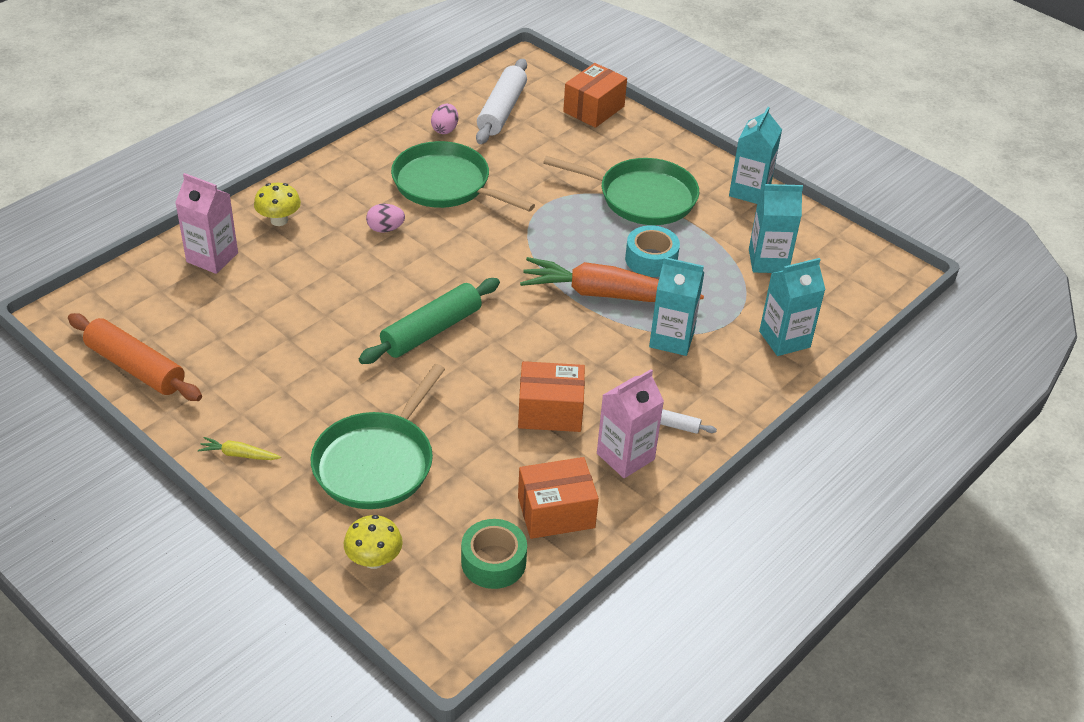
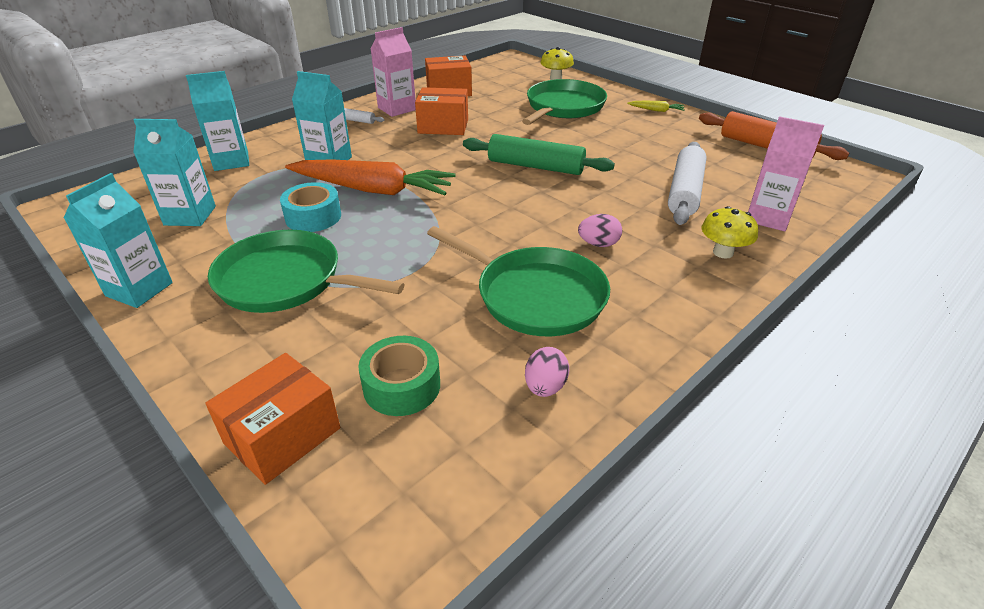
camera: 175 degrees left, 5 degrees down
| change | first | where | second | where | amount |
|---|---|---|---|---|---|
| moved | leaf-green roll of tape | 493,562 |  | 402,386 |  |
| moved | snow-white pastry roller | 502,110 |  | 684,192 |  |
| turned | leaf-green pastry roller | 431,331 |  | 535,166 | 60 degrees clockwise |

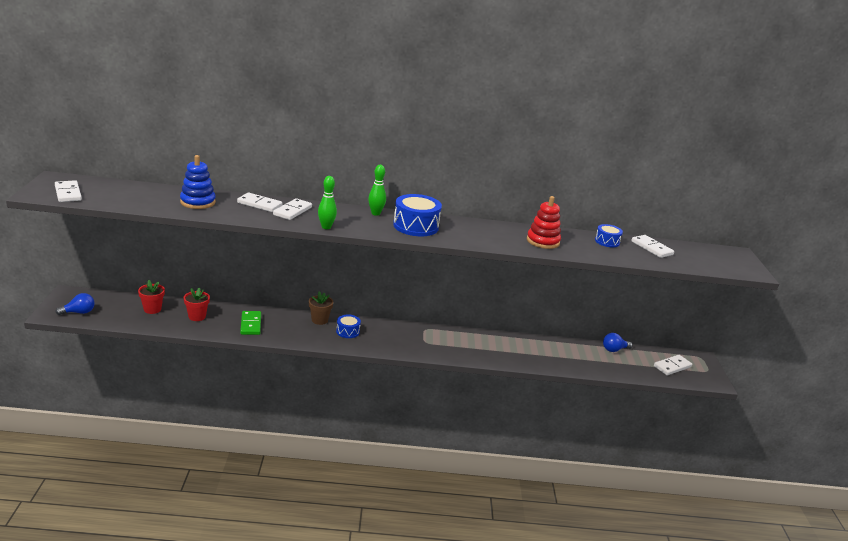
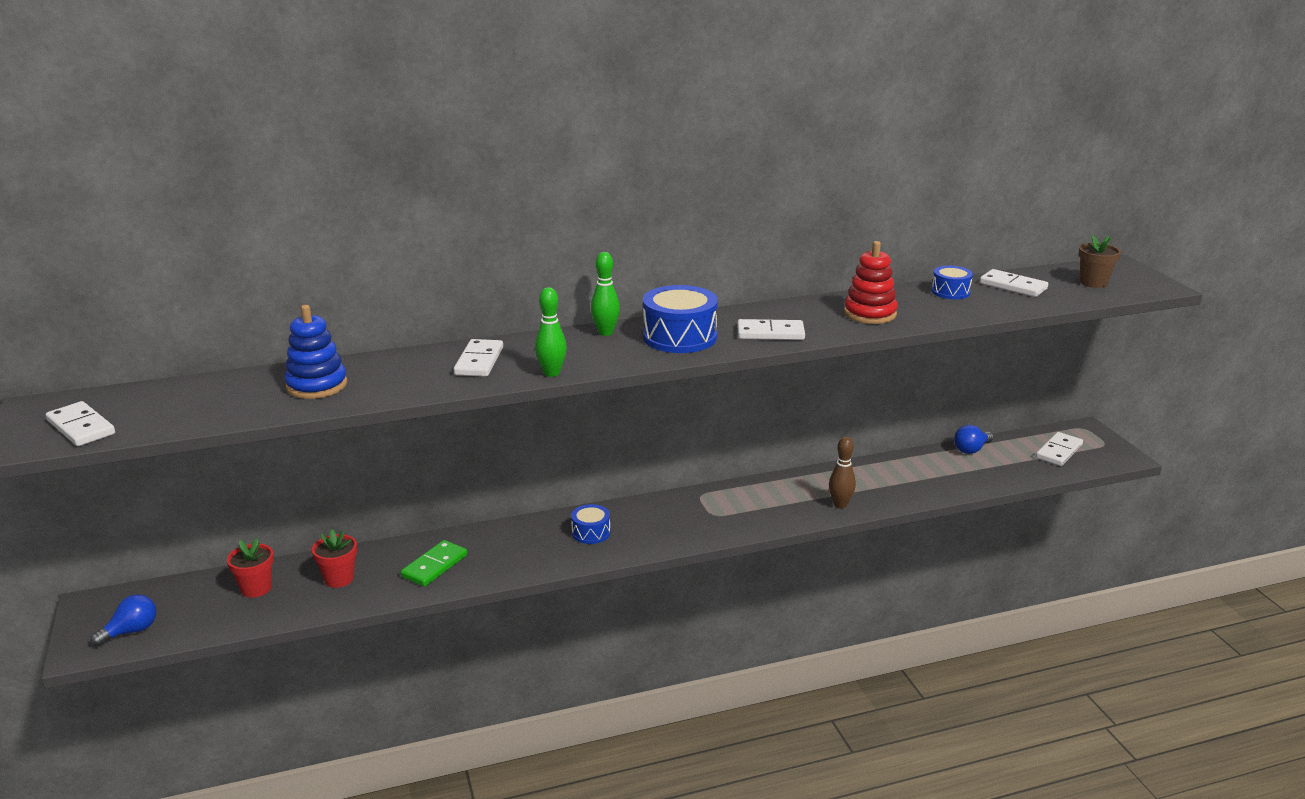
camera: 15 degrees left, 0 degrees up
| change | first | where | second | where | amount |
|---|---|---|---|---|---|
| added |  |  | russet tenpin | 840,505 |  |
| moved | snow-white domino tile | 259,204 |  | 770,333 |  |
| moved | russet plant pot | 319,320 |  | 1093,283 |  |
| turned | leaf-green domino tile | 250,324 |  | 434,566 | 60 degrees clockwise |

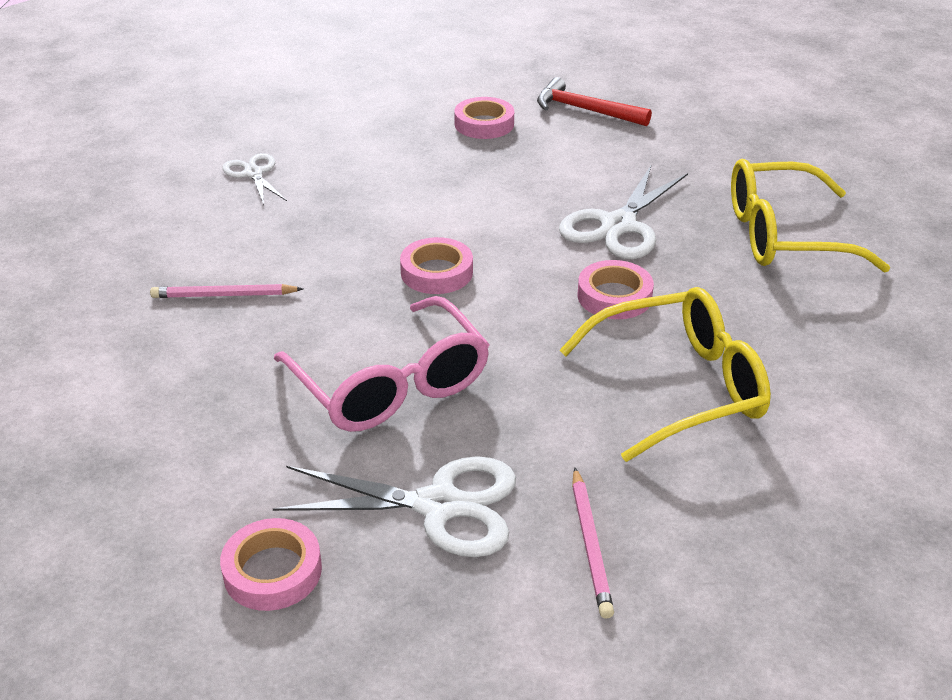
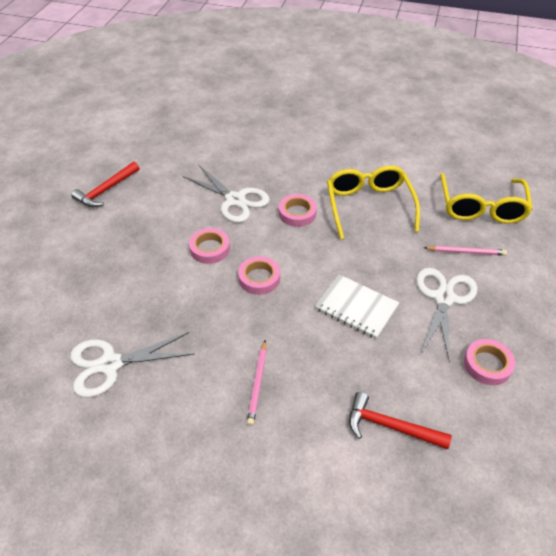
camera: 80 degrees left, 10 degrees up
| change | first | where | second | where | amount |
|---|---|---|---|---|---|
| added |  |  | crimson carpenter's hammer | 390,426 |  |
| moved | pink roll of tape | 484,124 |  | 210,249 |  |
| moved | bright yellow spectacles | 783,235 |  | 481,208 |  |
| replaced | pink spectacles | 391,385 | snow-white exercise book | 356,308 |  |
| resized | snow-white scissors | 253,173 |  | 110,364 | x1.71 |

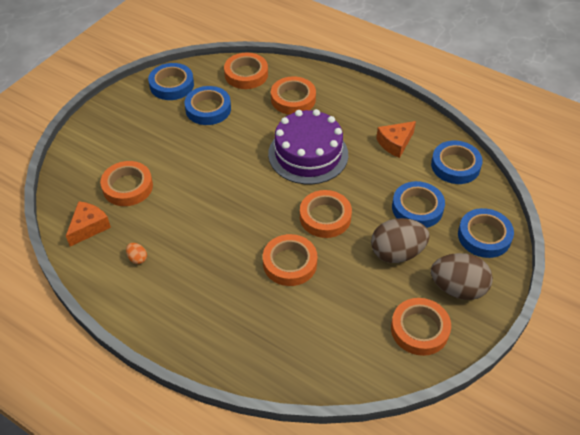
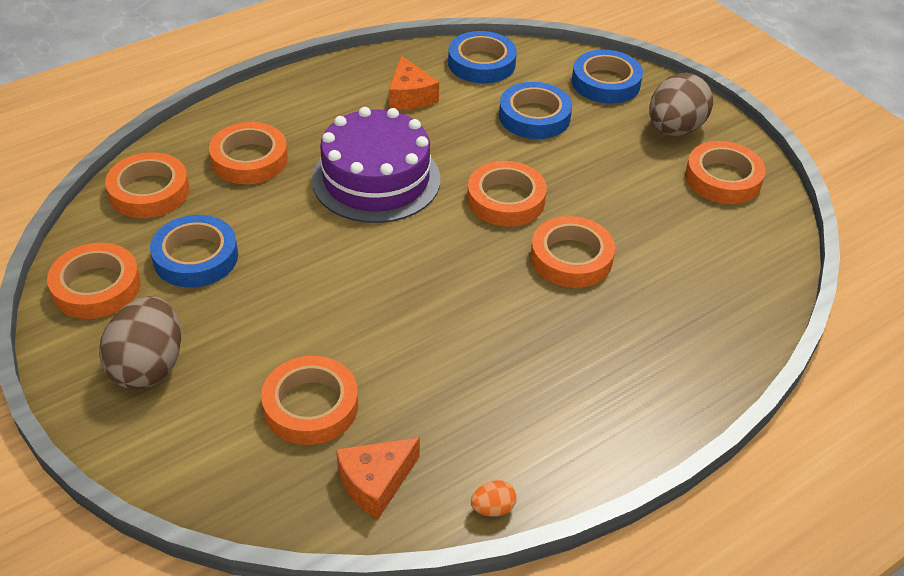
camera: 70 degrees left, 5 degrees down
| change | first | where | second | where | amount |
|---|---|---|---|---|---|
| moved | orange toy egg | 137,258 |  | 493,508 |  |
| moved | russet toy egg | 397,253 |  | 148,367 |  |
| recoloured | blue roll of tape | 172,85 | orange roll of tape | 96,287 |  |
| turned | orange cheese | 89,227 |  | 375,482 | 90 degrees counterclockwise |

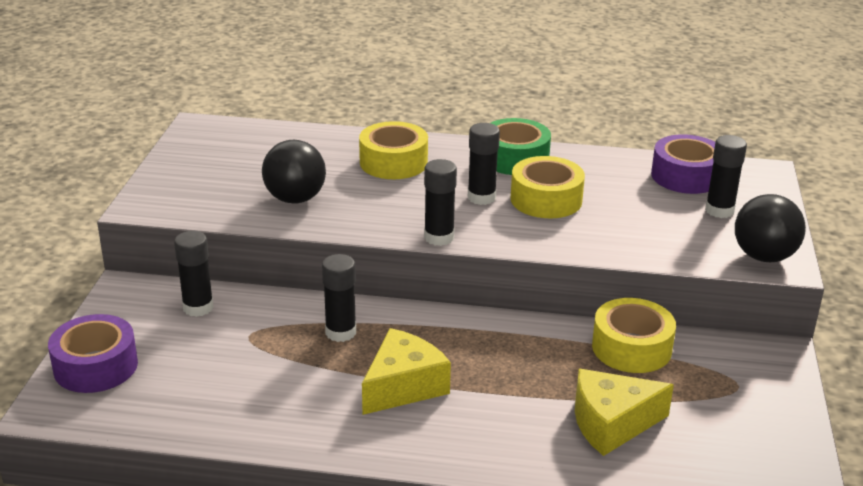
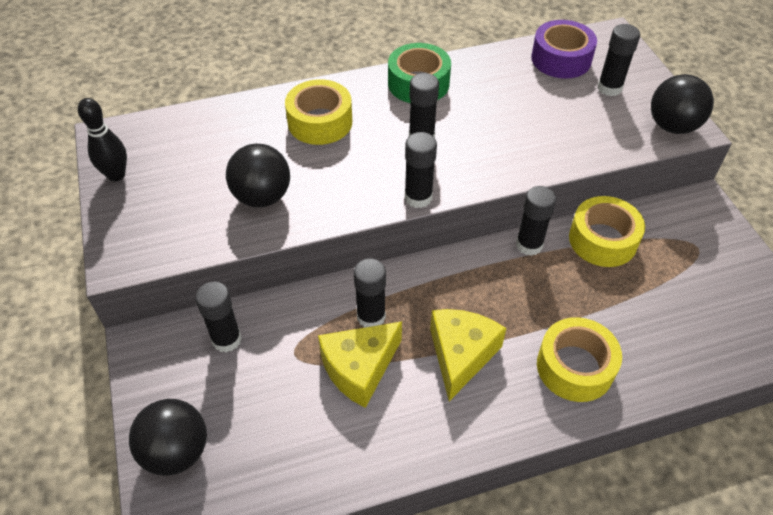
camera: 25 degrees left, 20 degrees up
| change | first | where | second | where | amount |
|---|---|---|---|---|---|
| added |  |  | black tenpin | 116,175 |  |
| added |  |  | black glue | 529,245 |  |
| moved | bright yellow roll of tape | 546,199 |  | 575,367 |  |
| moved | bright yellow cheese | 611,423 |  | 359,368 |  |
| replaced | purple roll of tape | 96,366 | black play ball | 176,451 |  |

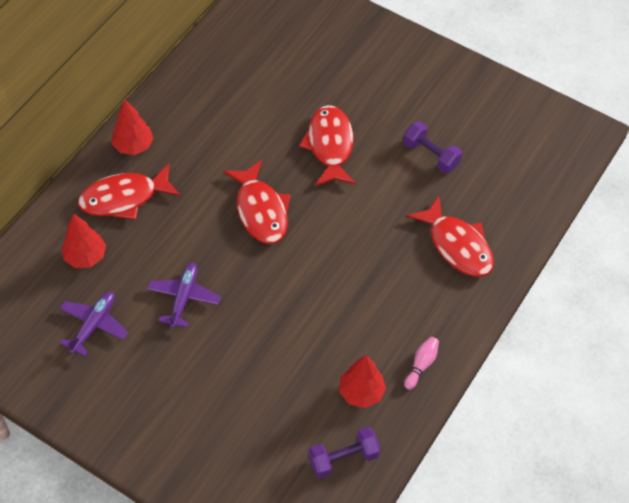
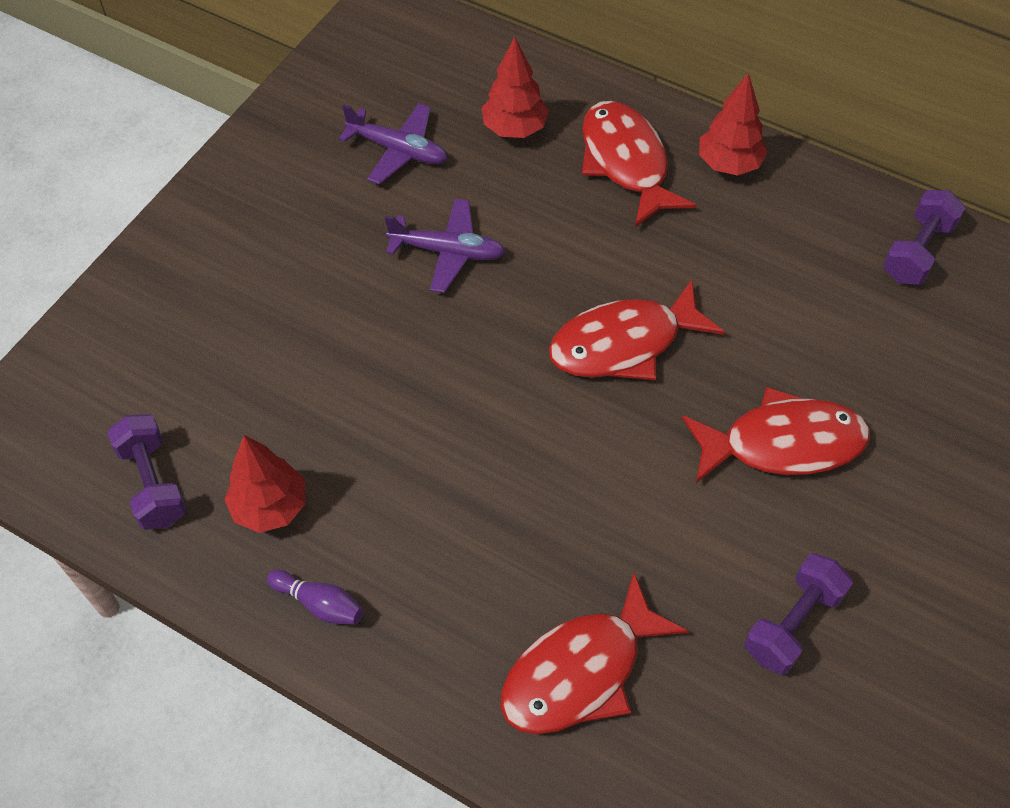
camera: 90 degrees right, 0 degrees up
| change | first | where | second | where | amount |
|---|---|---|---|---|---|
| added |  |  | purple free weight | 917,251 |  |
| recoloured | pink tenpin | 421,365 | purple tenpin | 319,604 |  |

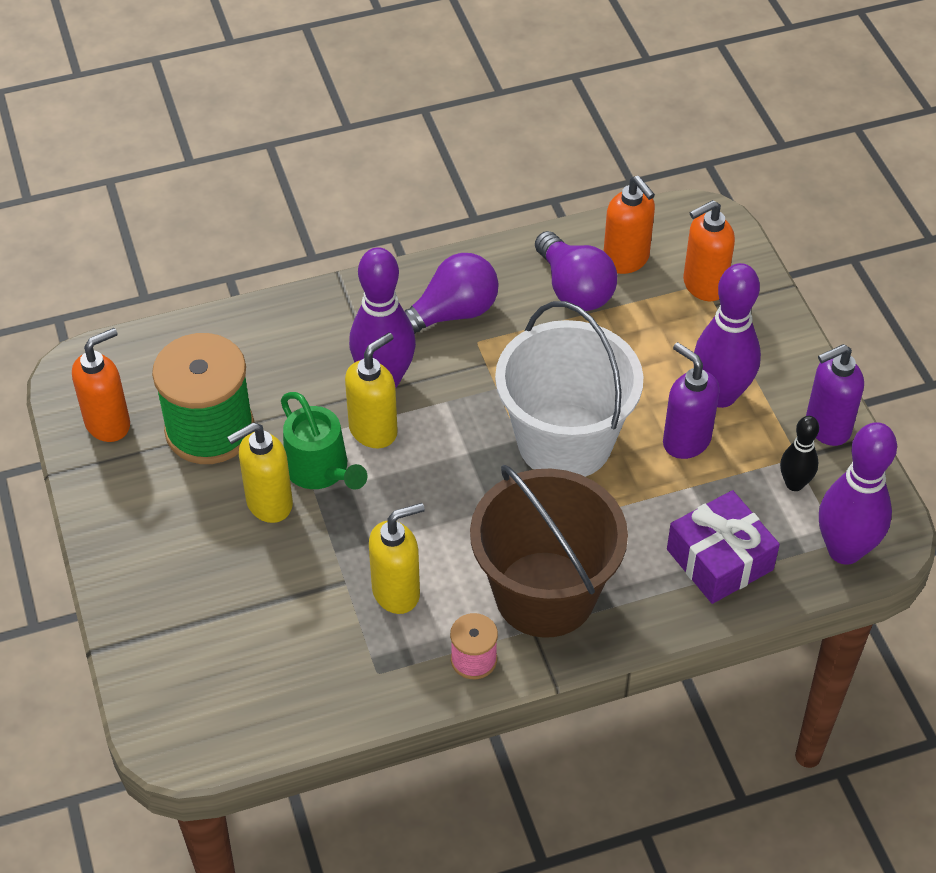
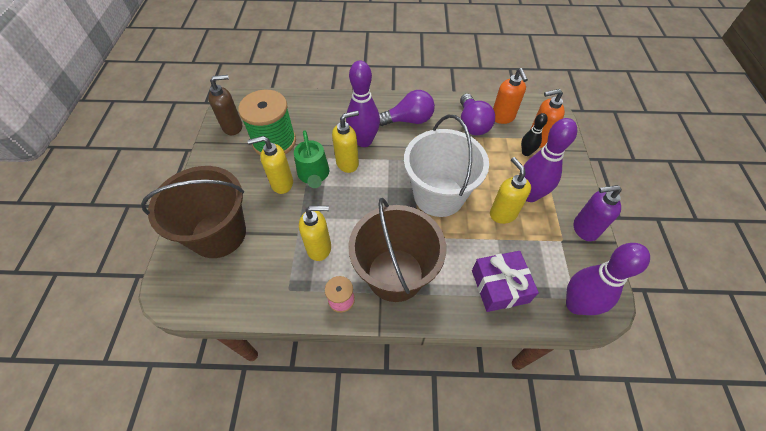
camera: 20 degrees right, 5 degrees up
| change | first | where | second | where | amount |
|---|---|---|---|---|---|
| added |  |  | russet bucket | 218,234 |  |
| moved | black tenpin | 794,484 |  | 526,152 |  |
| recoloured | orange soap pump | 108,424 | russet soap pump | 233,127 |  |
| recoloured | purple soap pump | 686,441 | bright yellow soap pump | 503,213 |  |

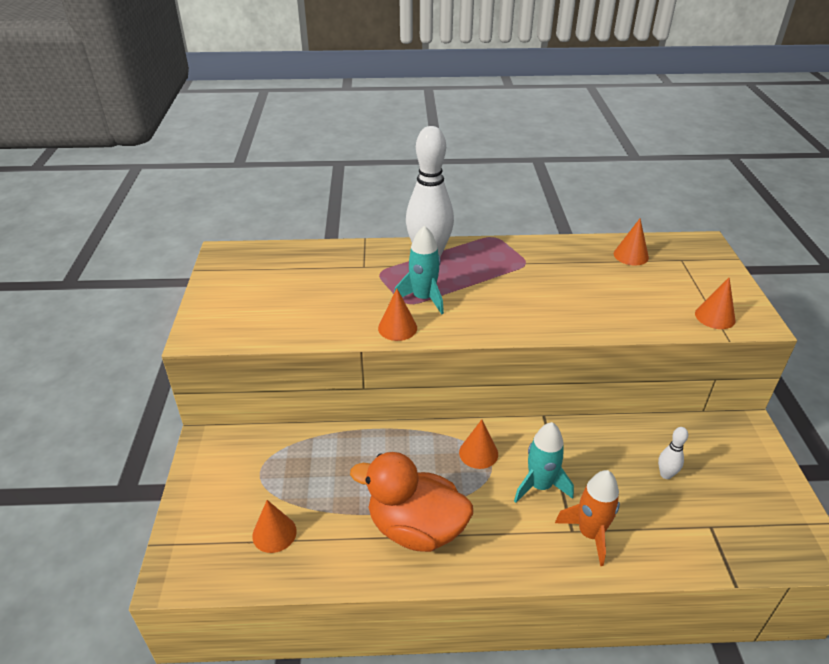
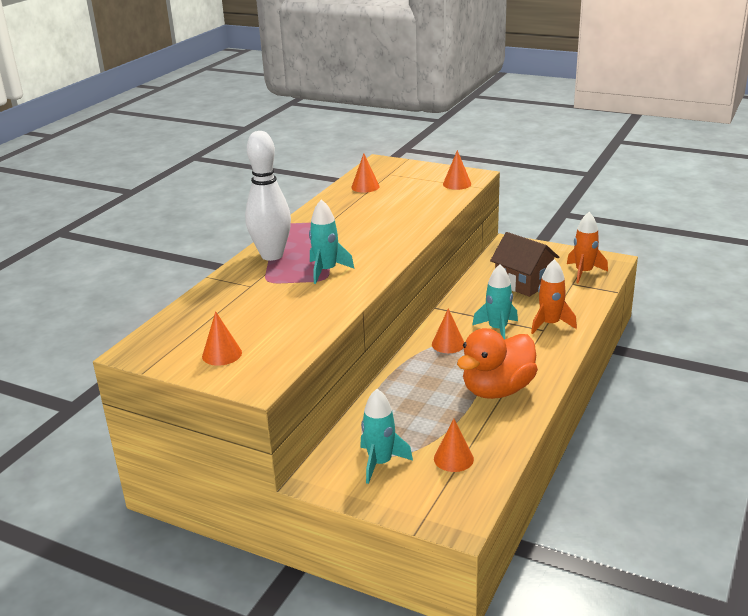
camera: 60 degrees left, 10 degrees down
| change | first | where | second | where | amount |
|---|---|---|---|---|---|
| added |  |  | teal spaceship | 380,463 |  |
| added |  |  | orange spaceship | 584,272 |  |
| moved | orange cone | 397,328 |  | 222,354 |  |
| replaced | snow-white tenpin | 666,474 | russet house | 523,283 |  |

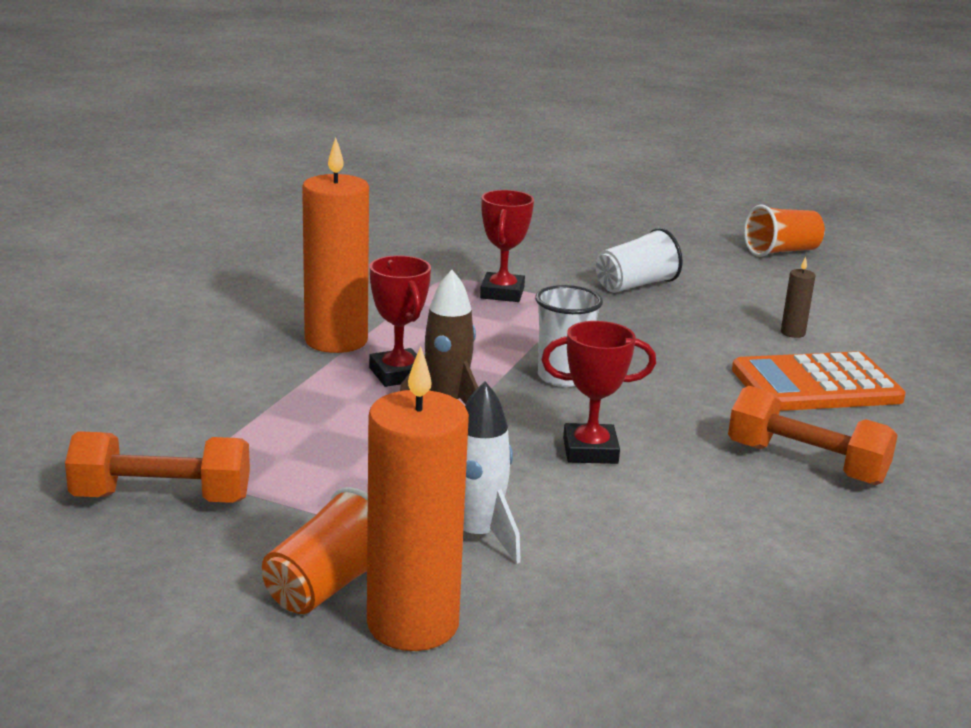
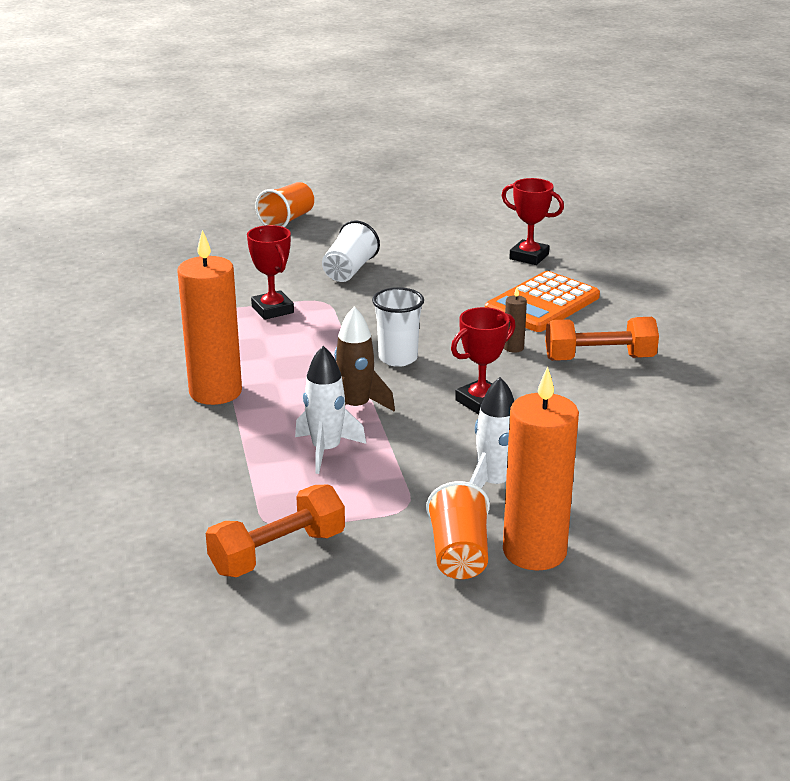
camera: 35 degrees left, 5 degrees up
| change | first | where | second | where | amount |
|---|---|---|---|---|---|
| added |  |  | snow-white spaceship | 326,450 |  |
| moved | crimson award cup | 398,374 |  | 529,257 |  |
| moved | orange cup | 781,251 |  | 287,220 |  |
| moved | russet wax candle | 792,333 |  | 513,348 |  |

